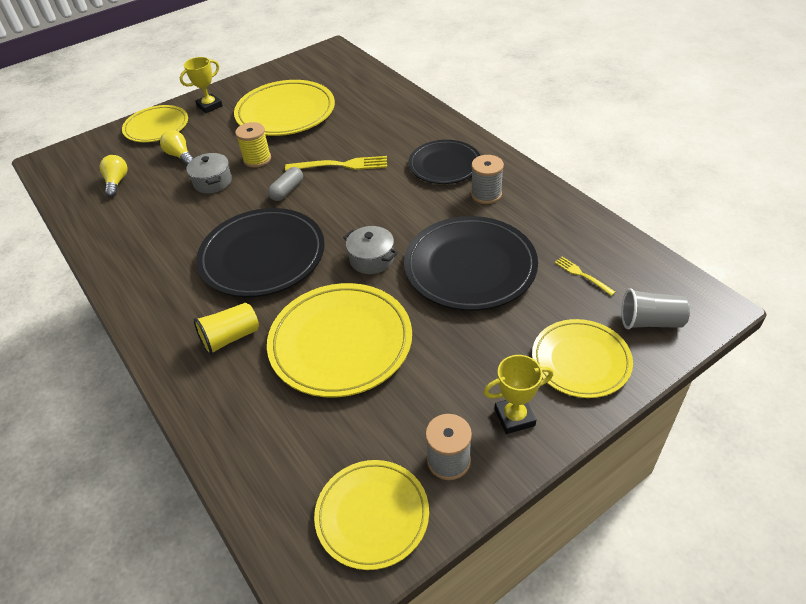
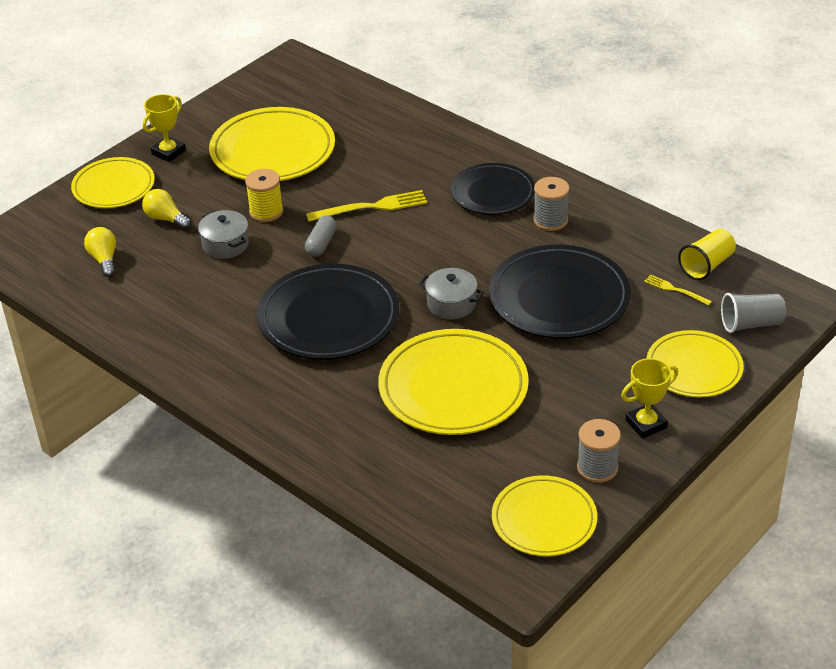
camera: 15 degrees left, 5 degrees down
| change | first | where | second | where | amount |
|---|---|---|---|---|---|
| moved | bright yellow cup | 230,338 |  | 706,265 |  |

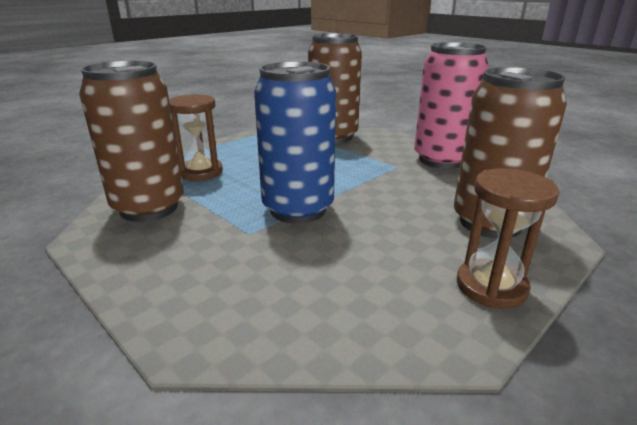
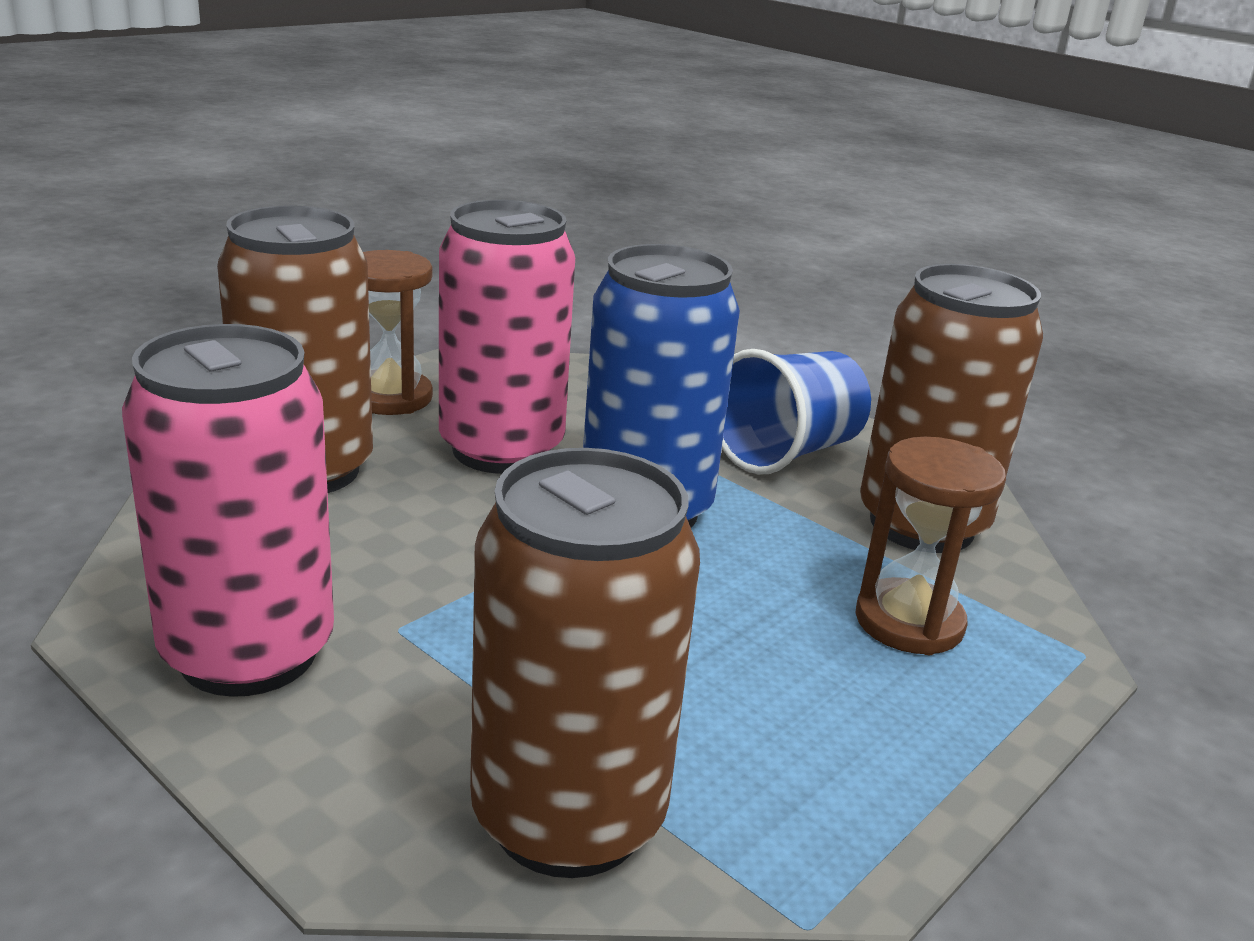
camera: 175 degrees right, 0 degrees up
| change | first | where | second | where | amount |
|---|---|---|---|---|---|
| added |  |  | pink soda can | 501,450 |  |
| added |  |  | blue cup | 786,452 |  |

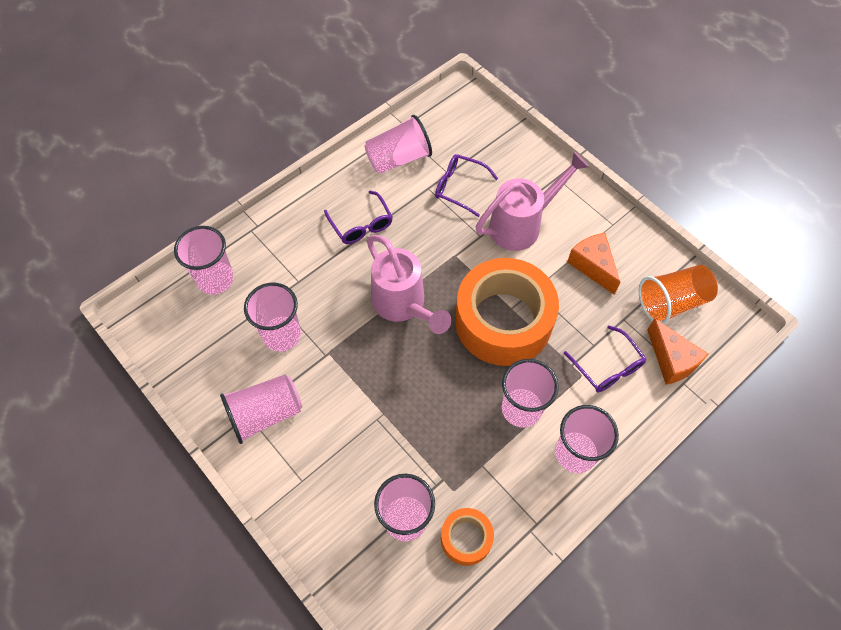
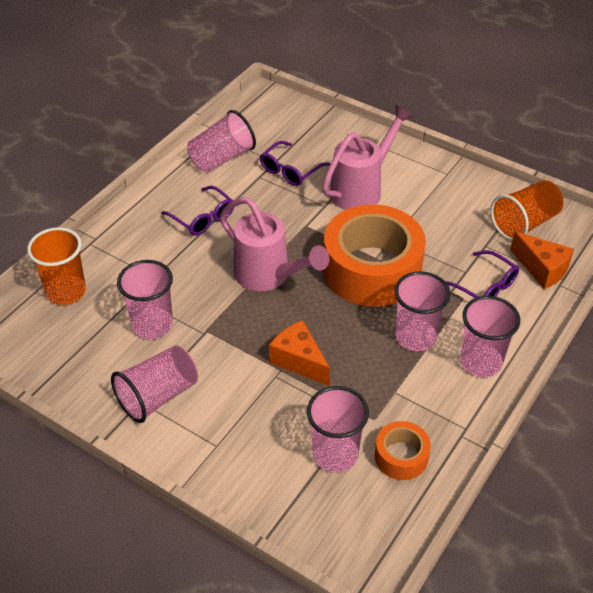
camera: 15 degrees left, 15 degrees down
| change | first | where | second | where | amount |
|---|---|---|---|---|---|
| moved | orange cheese | 592,266 |  | 299,361 |  |
| recoloured | pink cup | 215,279 | orange cup | 66,292 |  |
| turned | purple spectacles | 459,187 |  | 290,170 | 60 degrees counterclockwise |

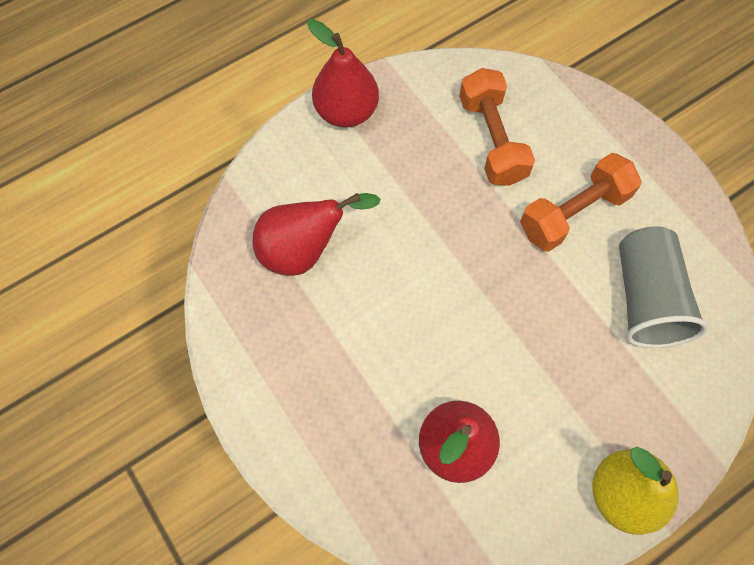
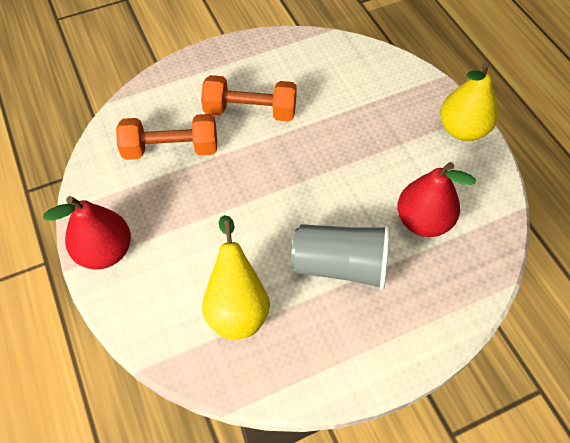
camera: 80 degrees left, 10 degrees down
| change | first | where | second | where | amount |
|---|---|---|---|---|---|
| moved | grey cup | 645,298 |  | 340,266 |  |
| recoloured | crimson pear fruit | 304,250 | bright yellow pear fruit | 237,306 |  |
| turned | orange free weight | 573,213 |  | 250,111 | 60 degrees counterclockwise |

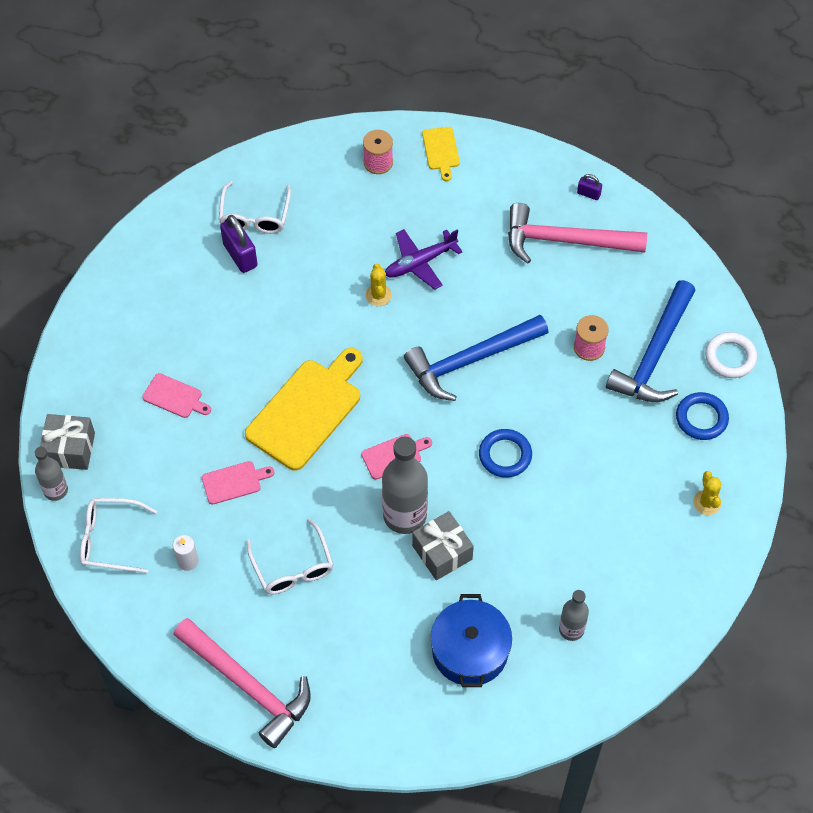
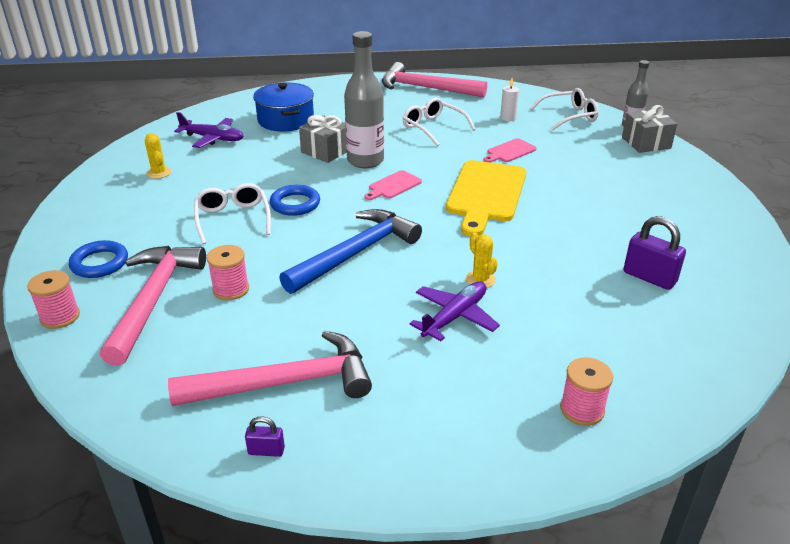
camera: 160 degrees right, 25 degrees down
| change | first | where | second | where | amount |
|---|---|---|---|---|---|
| removed | pink cutting board | 175,397 |  |  |  |
| removed | bright yellow cutting board | 441,151 |  |  |  |
| moved | snow-white spectacles | 255,216 |  | 233,219 |  |
| moved | bright yellow prickly plant | 707,502 |  | 159,173 |  |
| replaced | grey drink bottle | 571,629 | purple plane | 213,138 |  |
| replaced | snow-white ring | 730,357 | pink reel of thread | 60,317 |  |
| recoloured | blue carpenter's hammer | 654,354 | pink carpenter's hammer | 154,300 |  |

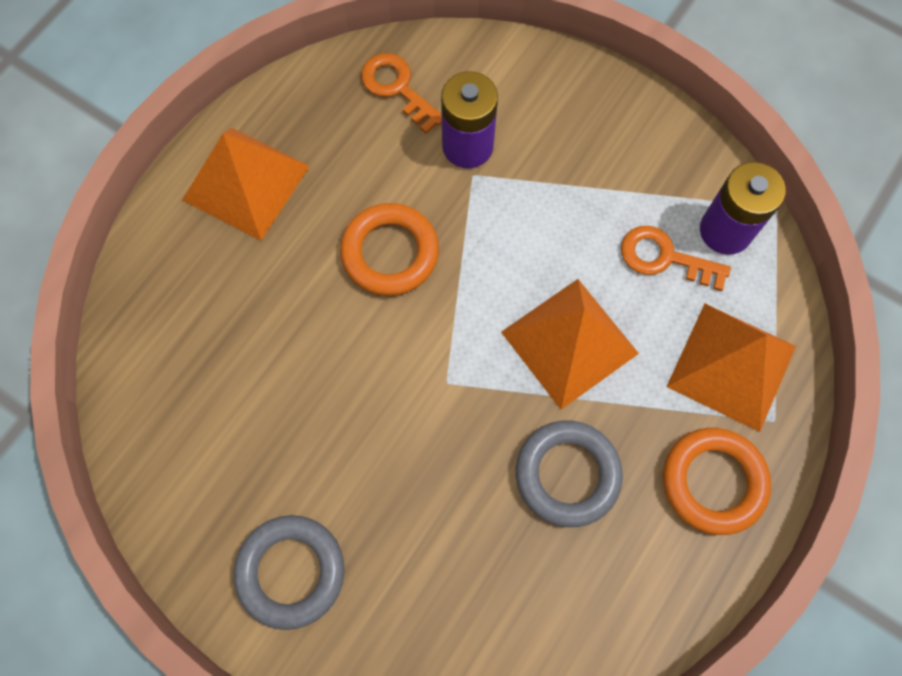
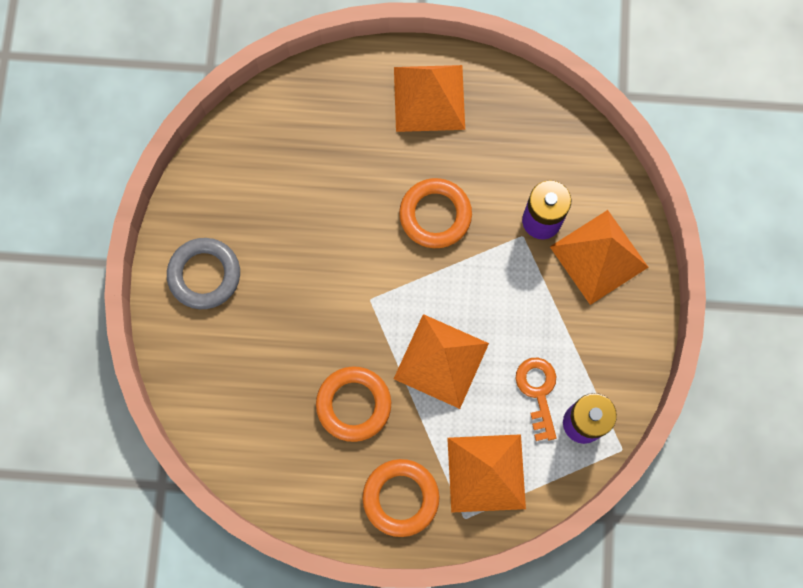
camera: 60 degrees right, 5 degrees up
| change | first | where | second | where | amount |
|---|---|---|---|---|---|
| removed | orange door key | 397,88 |  |  |  |
| added |  |  | orange pyramid | 599,256 |  |
| recoloured | grey ring | 567,474 | orange ring | 353,404 |  |

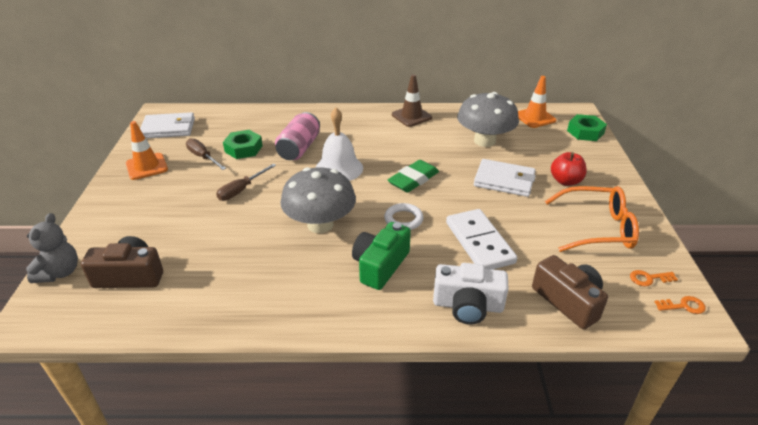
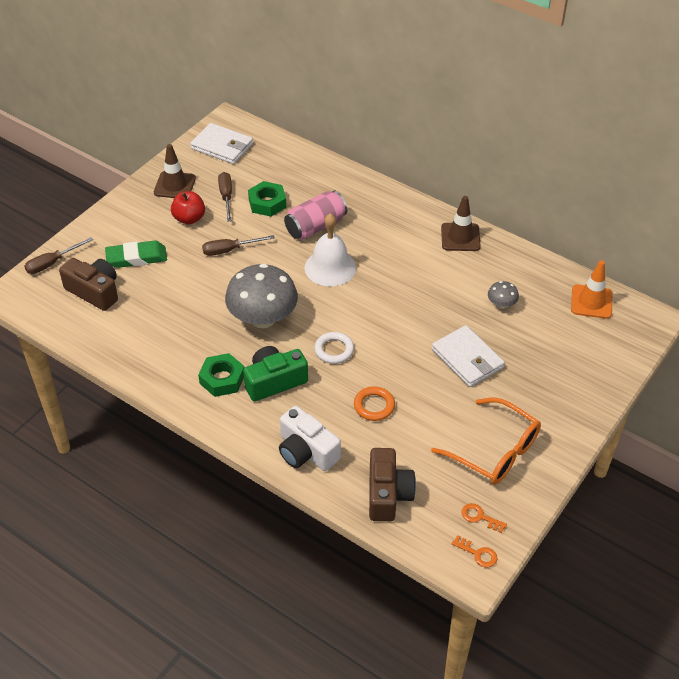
camera: 35 degrees right, 10 degrees up
| change | first | where | second | where | amount |
|---|---|---|---|---|---|
| moved | leaf-green gum eraser | 413,180 |  | 136,258 |  |
| moved | crimson toy apple | 565,181 |  | 189,218 |  |
| moved | leaf-green hexagon nut | 585,132 |  | 222,379 |  |
| replaced | grey stuffed bear | 60,272 | russet screwdriver | 52,263 |  |
| replaced | snow-white domino tile | 479,242 | orange ring | 374,406 |  |
| recoloured | orange traffic cone | 147,166 | russet traffic cone | 174,185 |  |
| resized | grey mushroom | 484,141 |  | 501,304 | x0.44 |

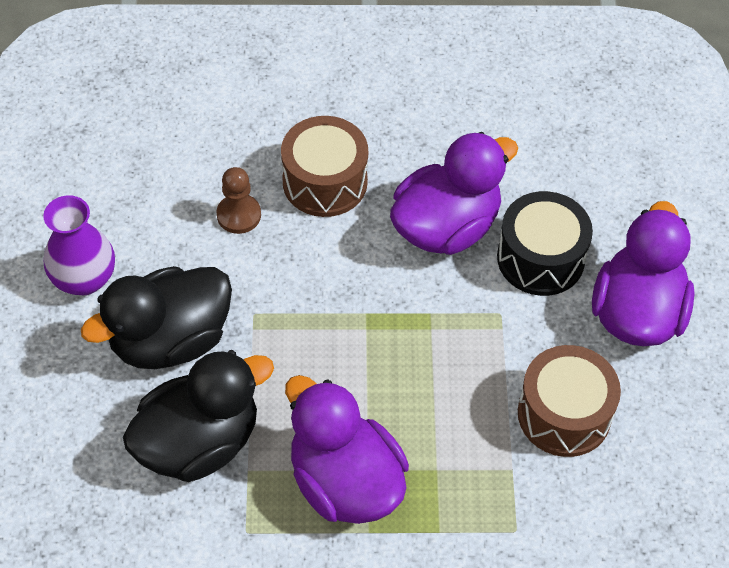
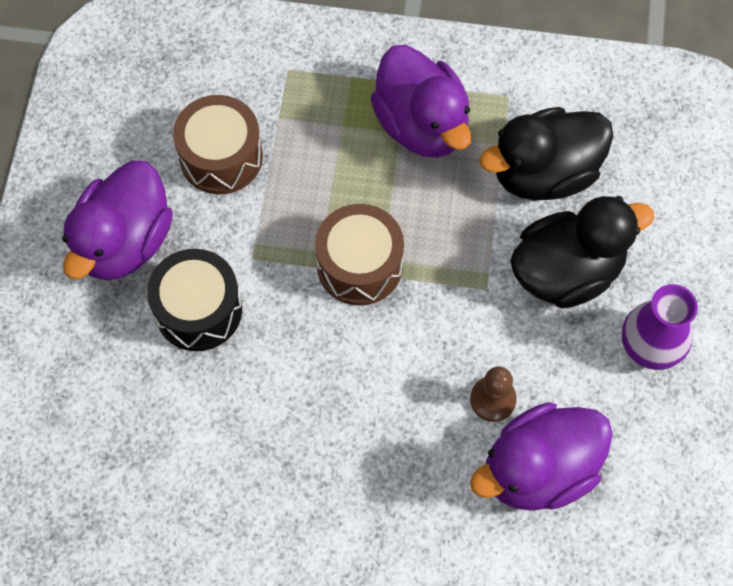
camera: 170 degrees left, 10 degrees up
| change | first | where | second | where | amount |
|---|---|---|---|---|---|
| moved | russet toy drum | 325,182 |  | 359,265 |  |
| moved | purple rubber duck | 446,227 |  | 538,470 |  |

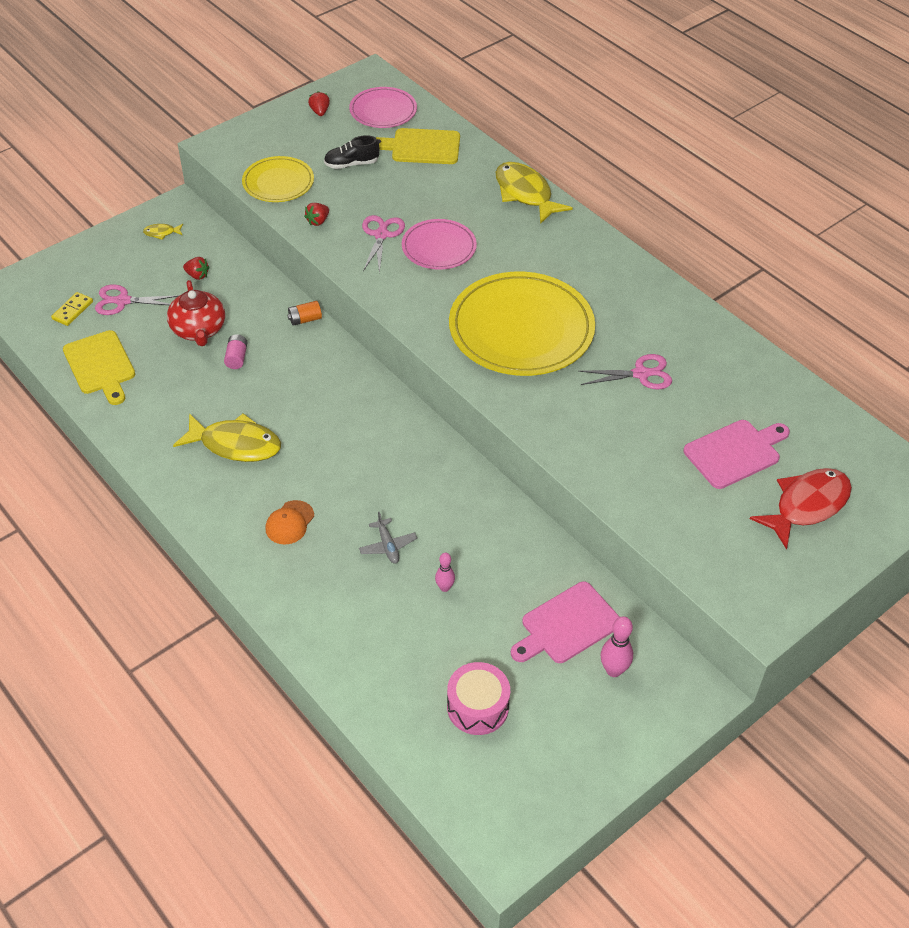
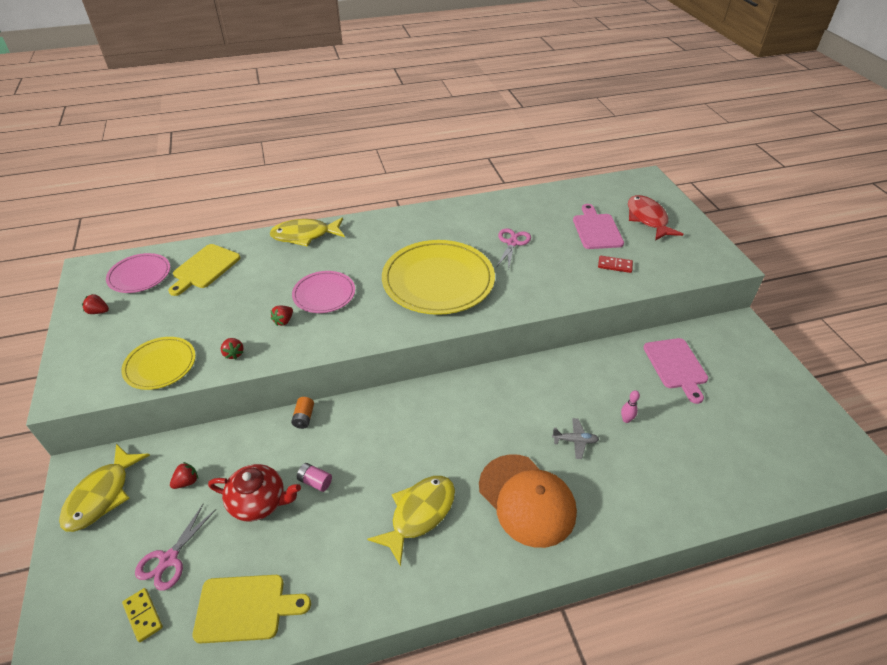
camera: 65 degrees left, 5 degrees down
| change | first | where | second | where | amount |
|---|---|---|---|---|---|
| removed | black shoe | 351,164 |  |  |  |
| removed | pink toy drum | 477,707 |  |  |  |
| removed | pink tenpin | 613,670 |  |  |  |
| added |  |  | crimson domino tile | 615,265 |  |
| replaced | pink scissors | 381,235 | crimson toy strawberry | 284,321 |  |
| resized | bright yellow fish figure | 161,233 |  | 102,495 | x2.31 |
| resized | orange peaked cap | 289,523 |  | 527,500 | x2.14 |

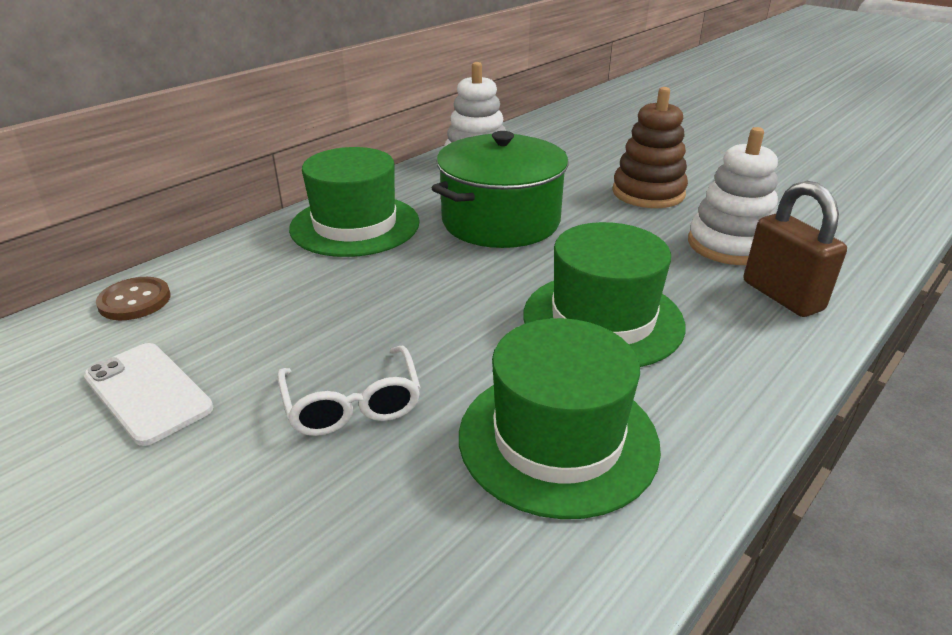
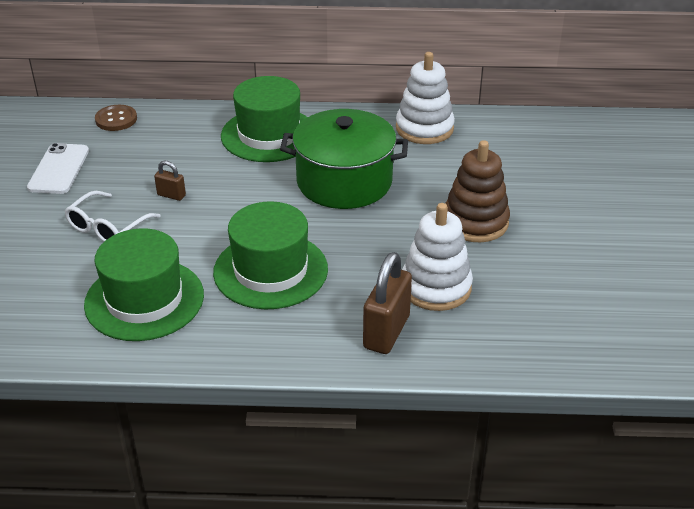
camera: 50 degrees right, 5 degrees up
| change | first | where | second | where | amount |
|---|---|---|---|---|---|
| added |  |  | russet padlock | 171,195 |  |

